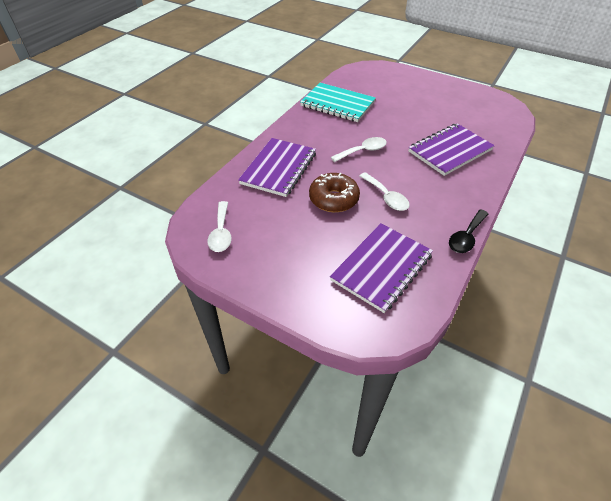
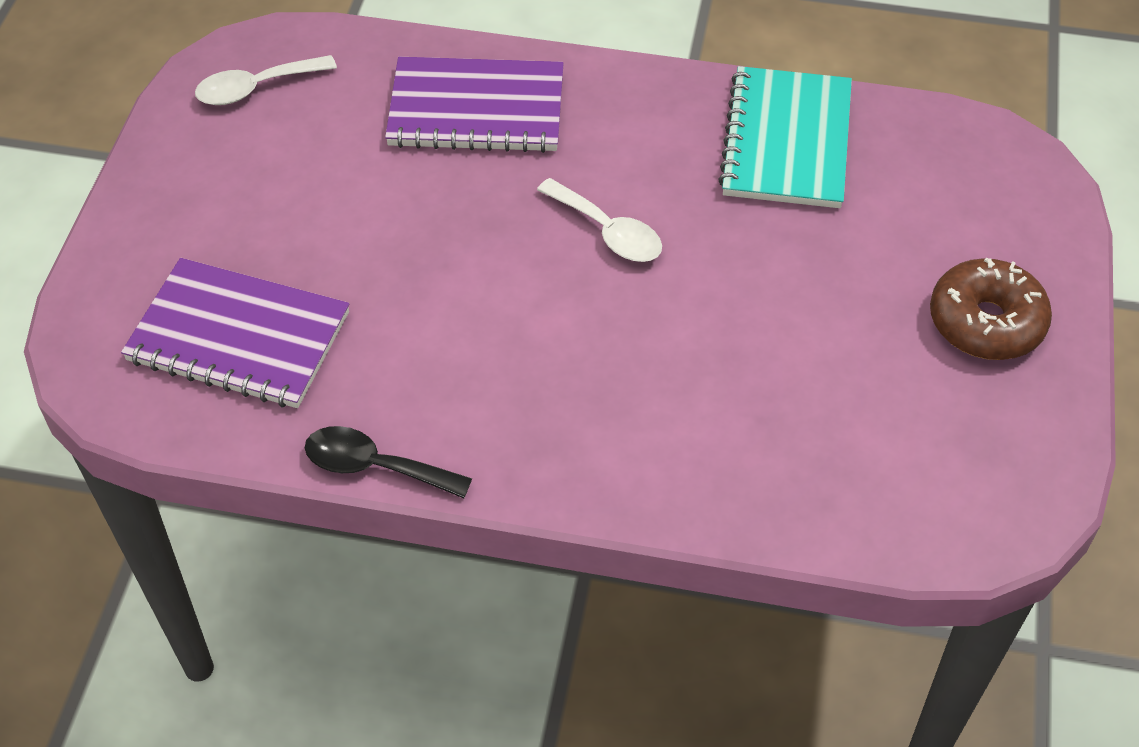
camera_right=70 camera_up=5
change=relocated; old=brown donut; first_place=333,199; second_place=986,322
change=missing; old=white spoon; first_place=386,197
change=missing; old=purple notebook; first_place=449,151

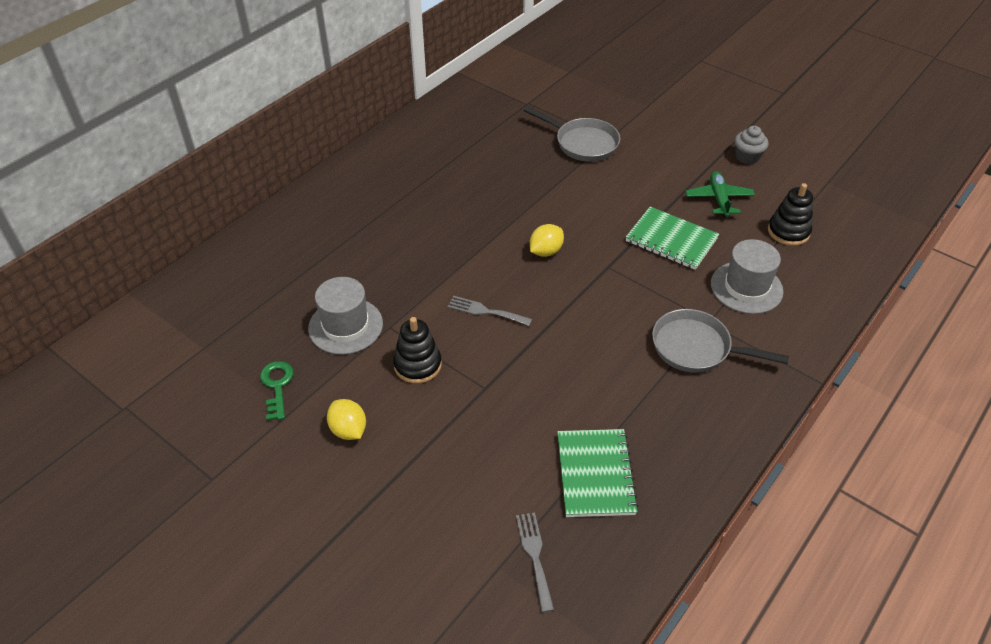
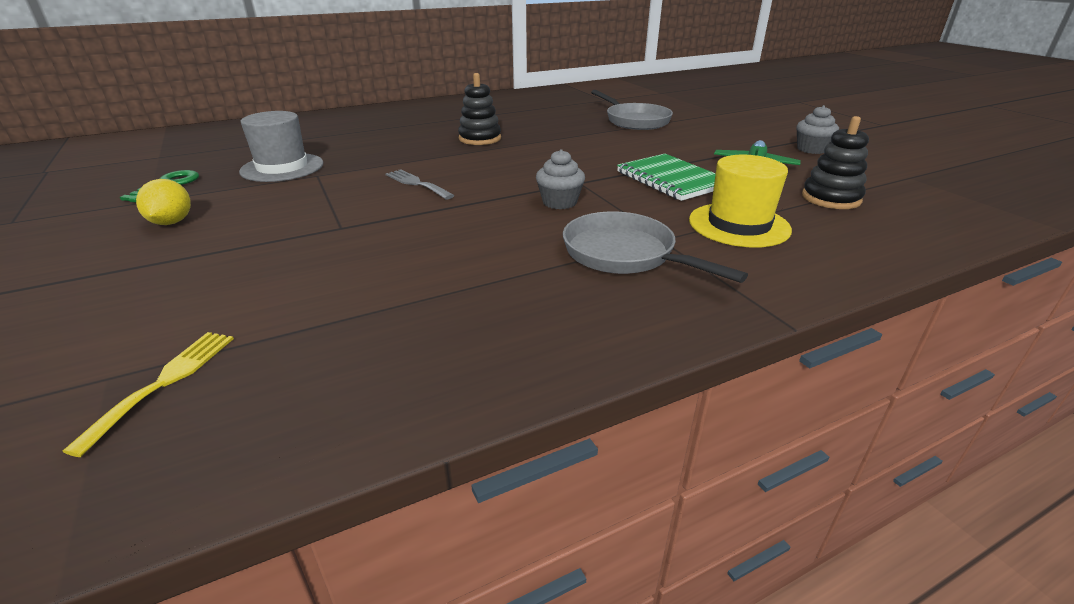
camera_right=25 camera_up=-15
change=relocated; old=black stacking toy; first_place=417,365; second_place=480,138
change=colour; old=grey fork; new=yellow fork; first_place=534,556; second_place=164,382
change=missing; old=yellow lemon; first_place=545,251
change=missing; old=green notebook; first_place=595,474
change=colour; old=grey hat; new=yellow hat; first_place=746,287; second_place=739,225
change=appeared; new=grey cupcake; second_place=559,202

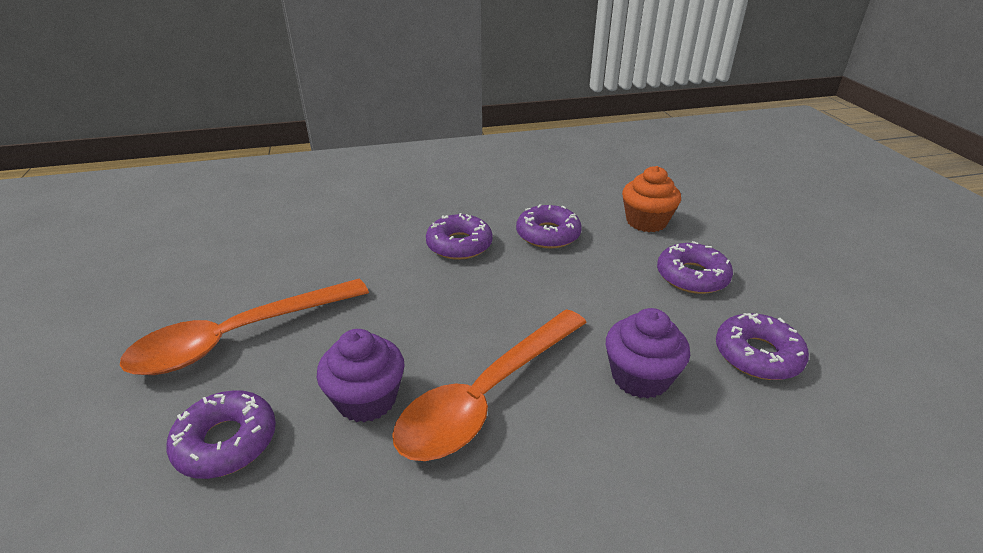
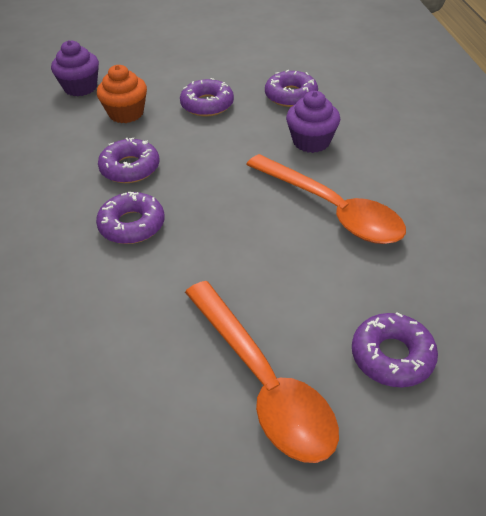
camera_right=-85 camera_up=10
change=relocated; old=purple cupcake; first_place=366,399; second_place=80,87

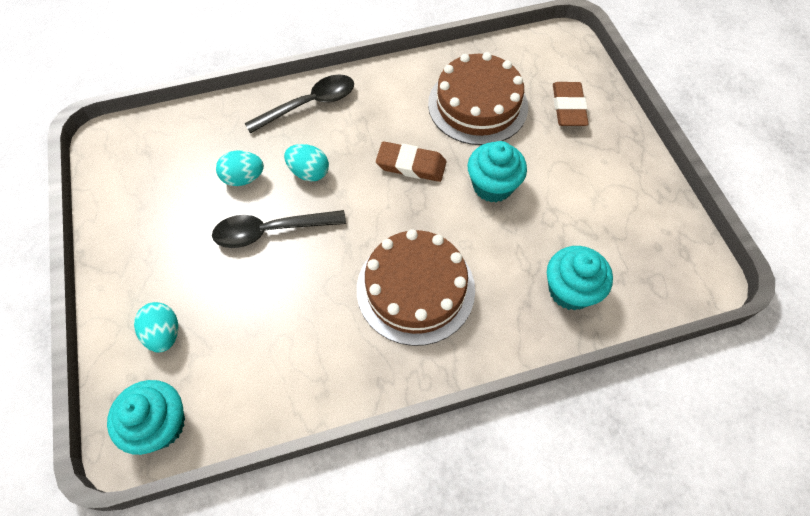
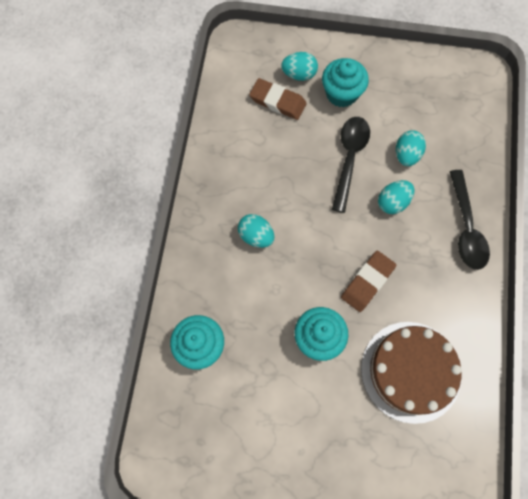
camera_right=115 camera_up=10
change=relocated; old=turquoise cupcake; first_place=160,424; second_place=341,93
change=exchanged; old=brown cake; new=turquoise egg; first_place=415,289; second_place=256,236
change=relocated; old=brown eraser; first_place=568,107; second_place=277,101

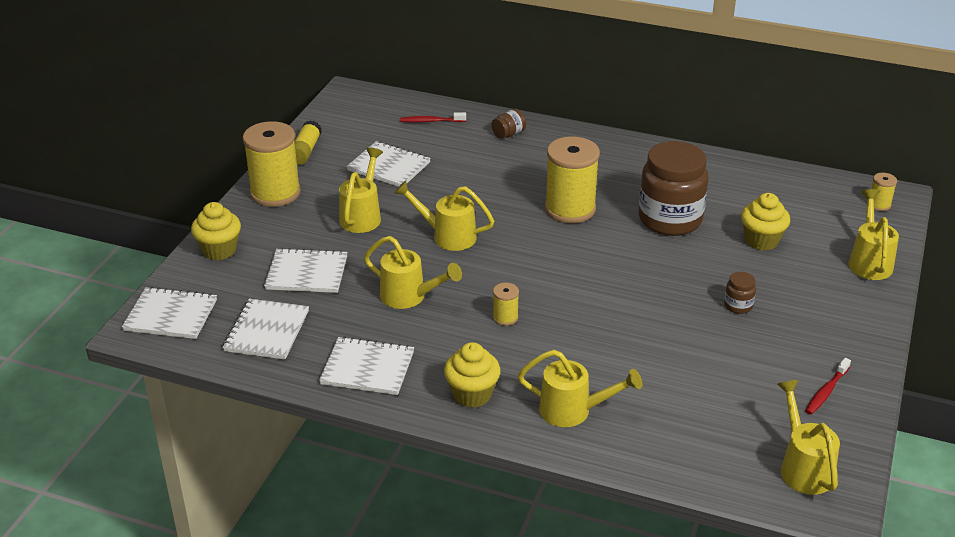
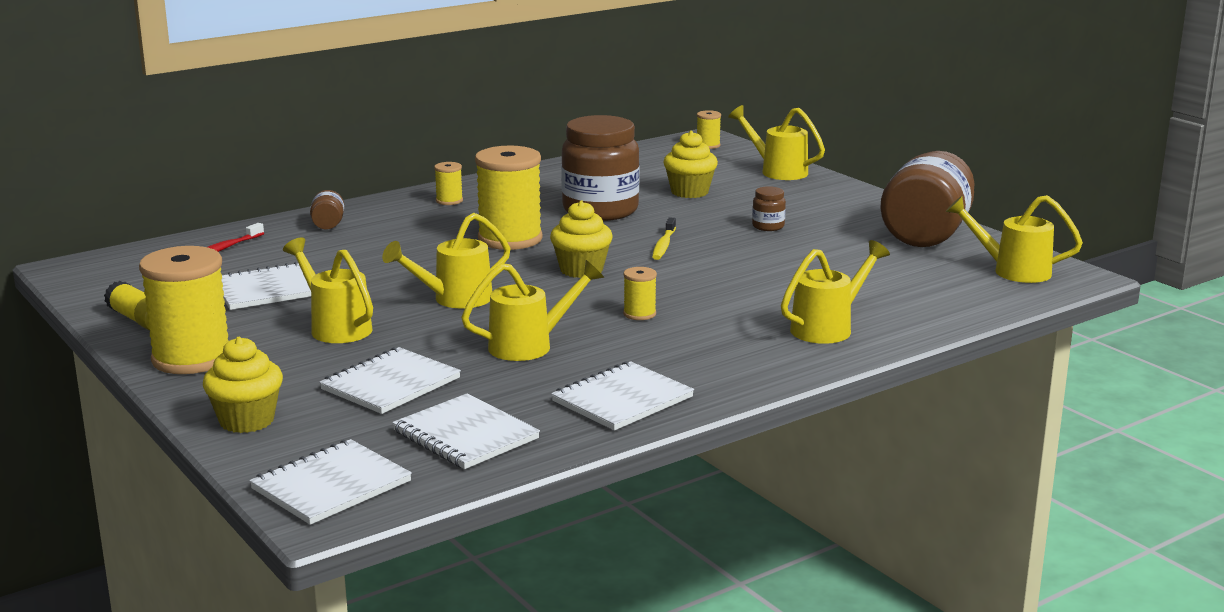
camera_right=-55 camera_up=-15
change=relocated; old=yellow cupcake; first_place=472,394; second_place=581,270
change=exchanged; old=red toothbrush; new=brown jar; first_place=826,391; second_place=926,235
change=appeared; new=yellow spool; second_place=449,201
change=appeared; new=yellow toothbrush; second_place=663,245

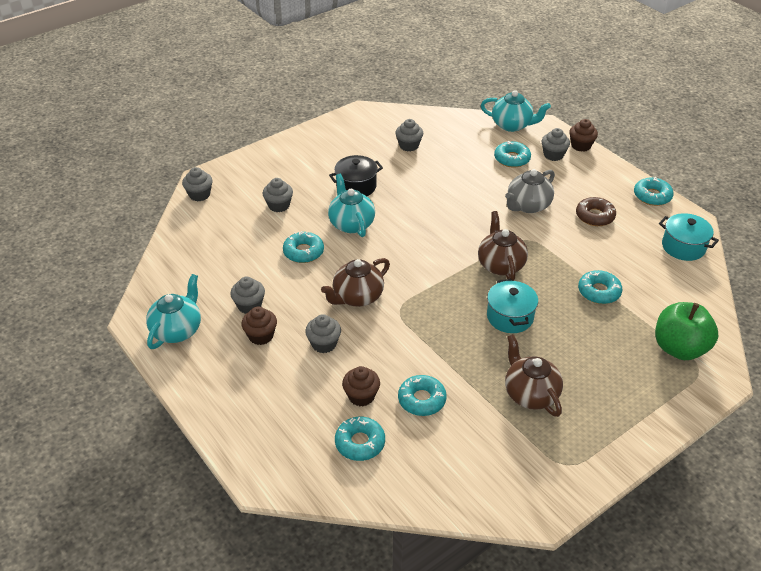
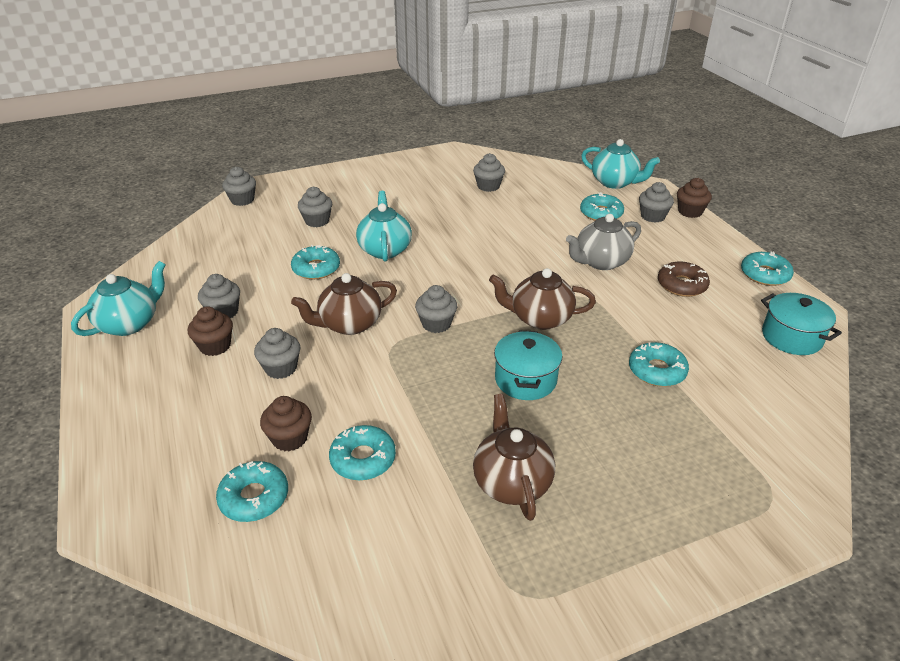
camera_right=15 camera_up=-5
change=missing; old=black pot; first_place=356,186
change=spun; old=brown teapot; first_place=500,265; second_place=539,318; degrees=-90
change=missing; old=green apple; first_place=679,348
change=appeared; new=grey cupcake; second_place=436,324

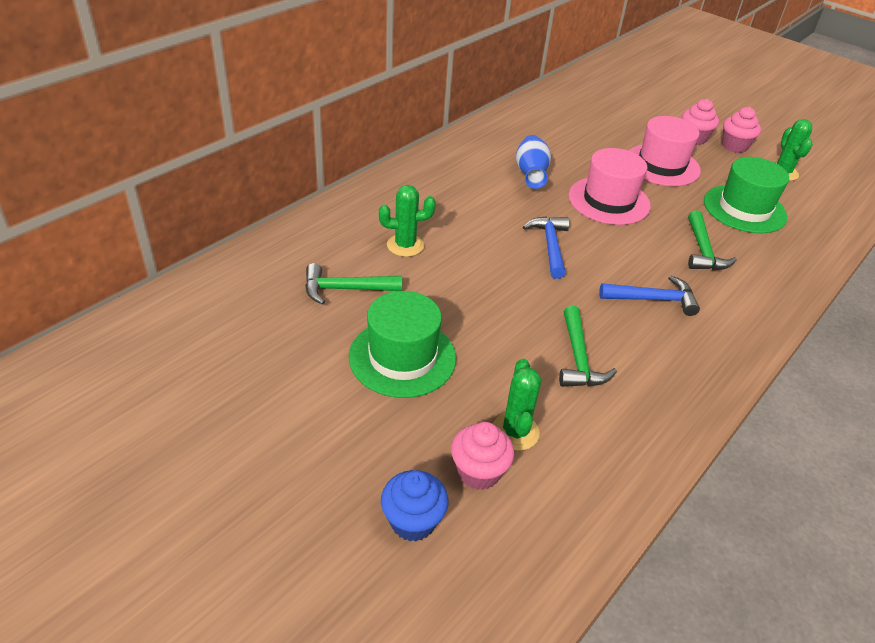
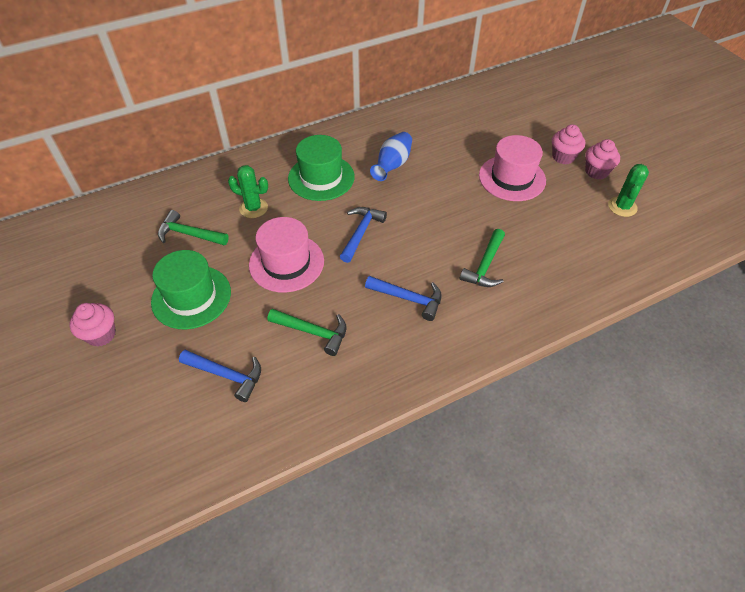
camera_right=25 camera_up=10
change=missing; old=blue cupcake; first_place=413,521
change=relocated; old=pink cupcake; first_place=478,472; second_place=101,334
change=exchanged; old=green cactus; new=blue hammer; first_place=515,432; second_place=227,375
change=spun; old=green hammer; first_place=578,358; second_place=313,332; degrees=-90
change=relocated; old=pink hat; first_place=609,201; second_place=286,263
change=relocated; old=green hat; first_place=744,209; second_place=321,177

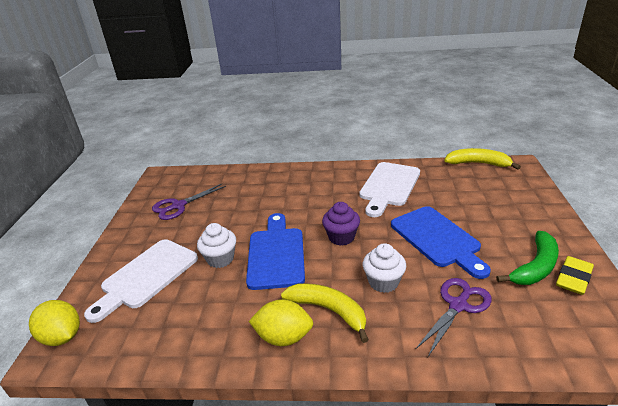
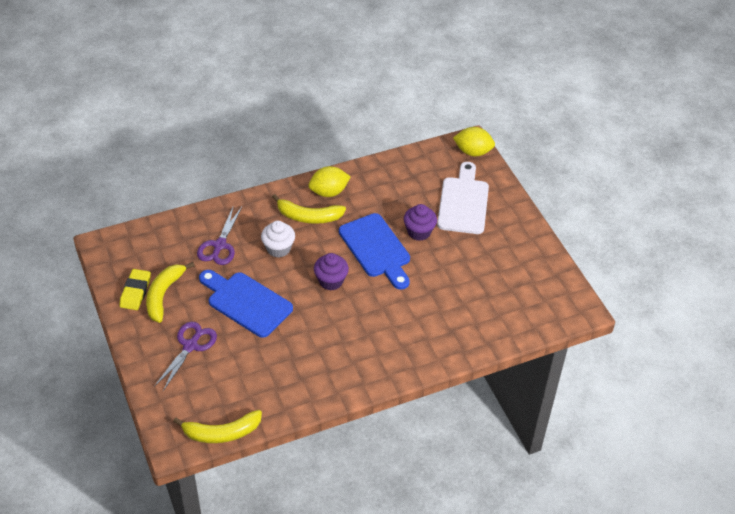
camera_right=150 camera_up=15
change=relocated; old=purple scissors; first_place=178,206; second_place=190,346
change=colour; old=white cupcake; new=purple cupcake; first_place=220,259; second_place=419,232
change=missing; old=white cutting board; first_place=389,186
change=colour; old=green banana; new=yellow banana; first_place=535,267; second_place=164,295

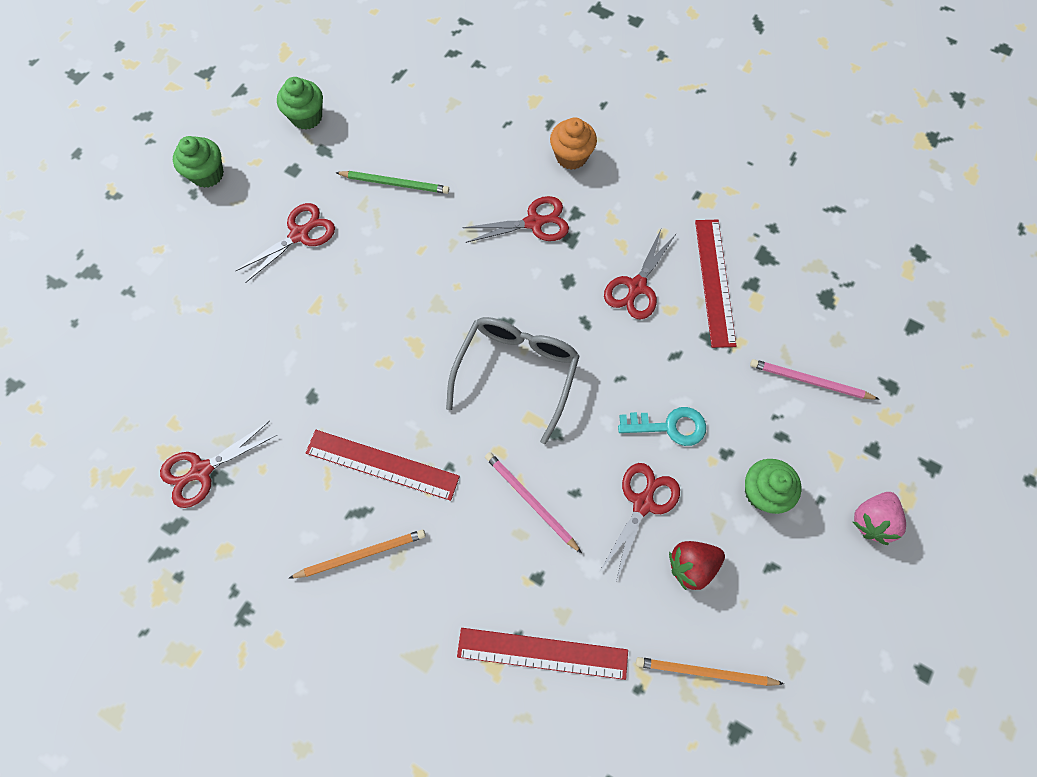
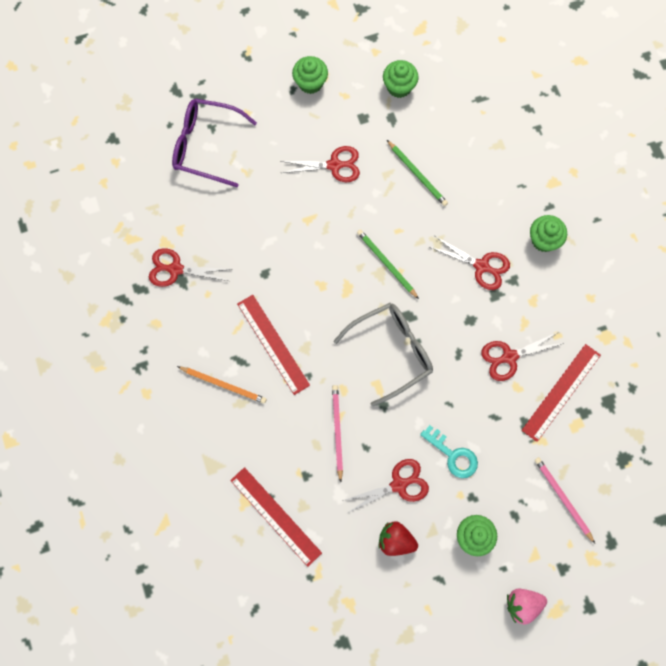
camera_right=40 camera_up=5
change=colour; old=orange cupcake; new=green cupcake; first_place=571,156; second_place=544,240
change=missing; old=orange pencil; first_place=704,672
change=appeared; new=purple glasses; second_place=205,145
change=appeared; new=green pencil; second_place=386,264

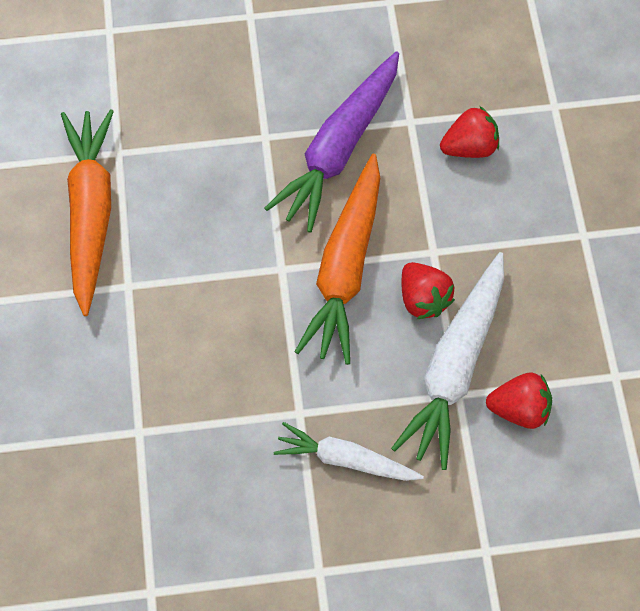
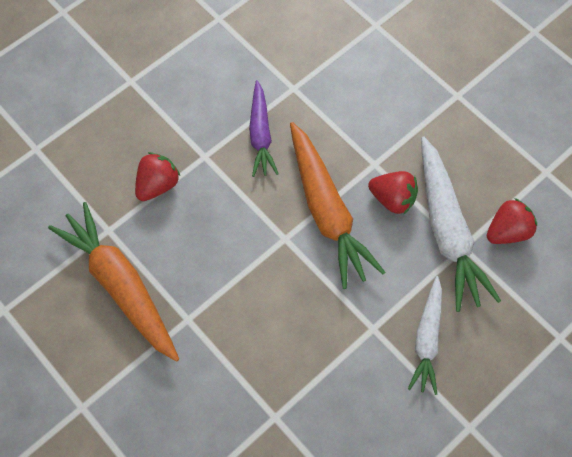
camera_right=-35 camera_up=0
change=size; old=purple carrot; first_place=338,149; second_place=260,135; factor=0.61
change=spun; old=white carrot; first_place=345,459; second_place=427,339; degrees=-60
change=relocated; old=red strawberry; first_place=469,147; second_place=158,185

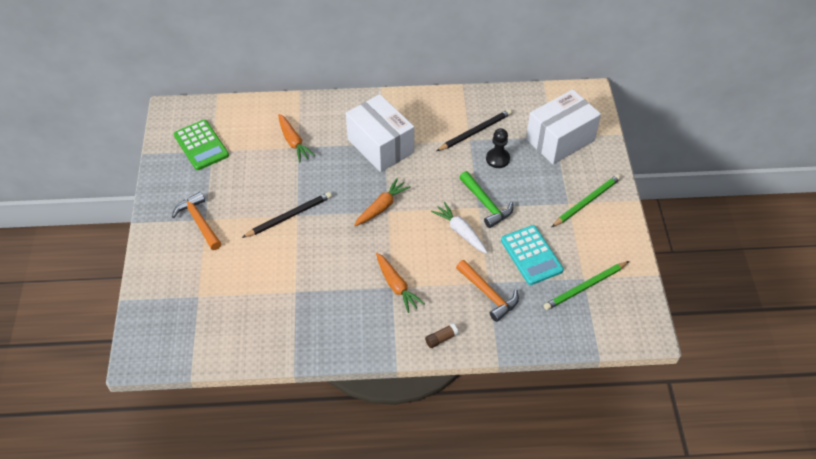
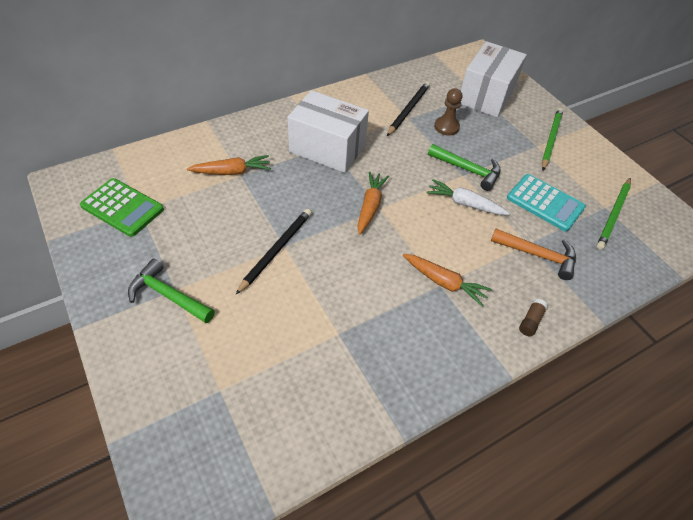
camera_right=-30 camera_up=0
change=colour; old=orange hammer; new=green hammer; first_place=199,221; second_place=168,295
change=spun; old=orange carrot; first_place=293,142; second_place=232,171; degrees=-45
change=colour; old=black pawn; new=brown pawn; first_place=497,159; second_place=446,127

